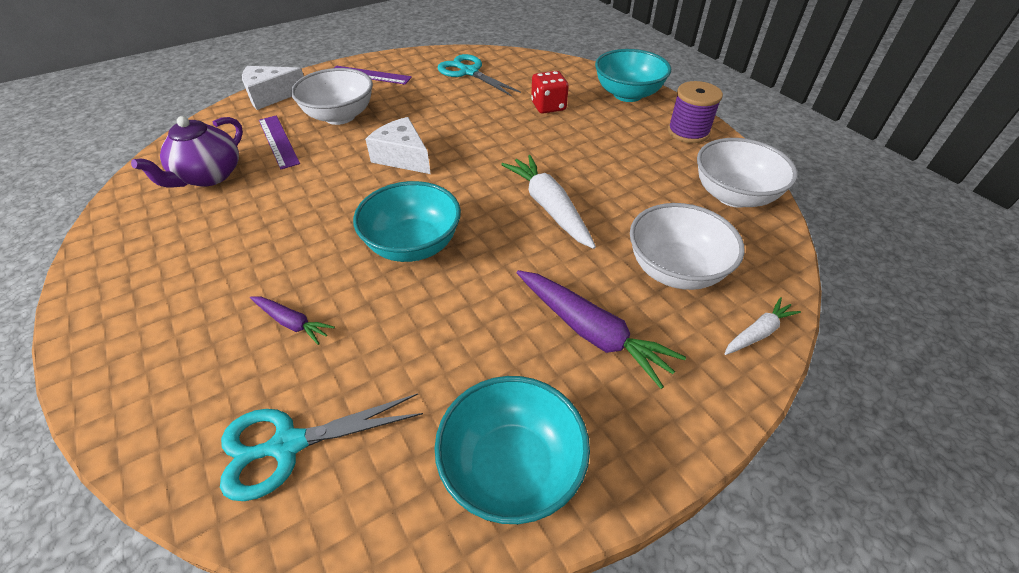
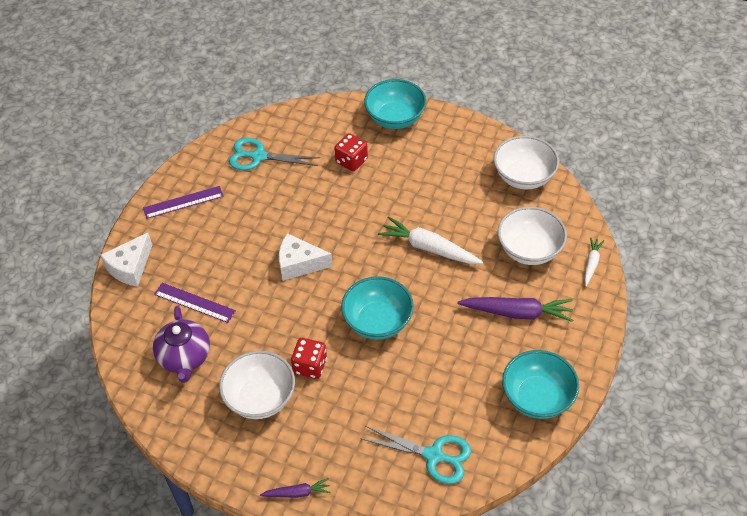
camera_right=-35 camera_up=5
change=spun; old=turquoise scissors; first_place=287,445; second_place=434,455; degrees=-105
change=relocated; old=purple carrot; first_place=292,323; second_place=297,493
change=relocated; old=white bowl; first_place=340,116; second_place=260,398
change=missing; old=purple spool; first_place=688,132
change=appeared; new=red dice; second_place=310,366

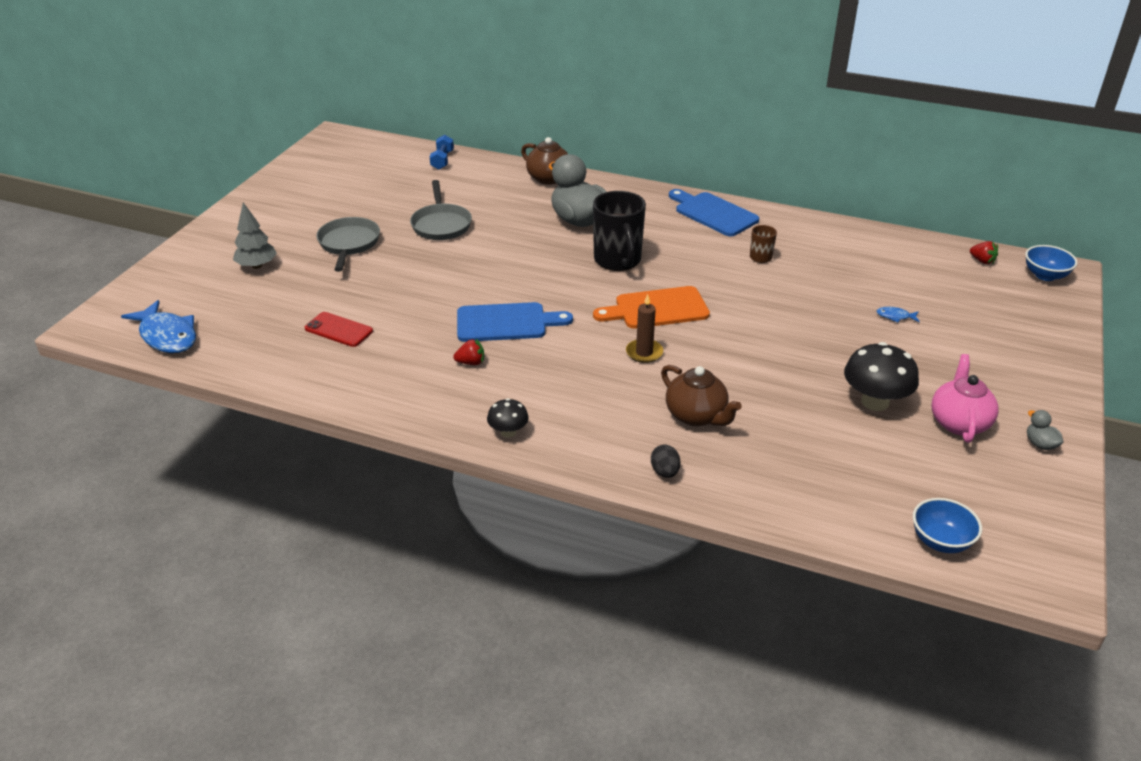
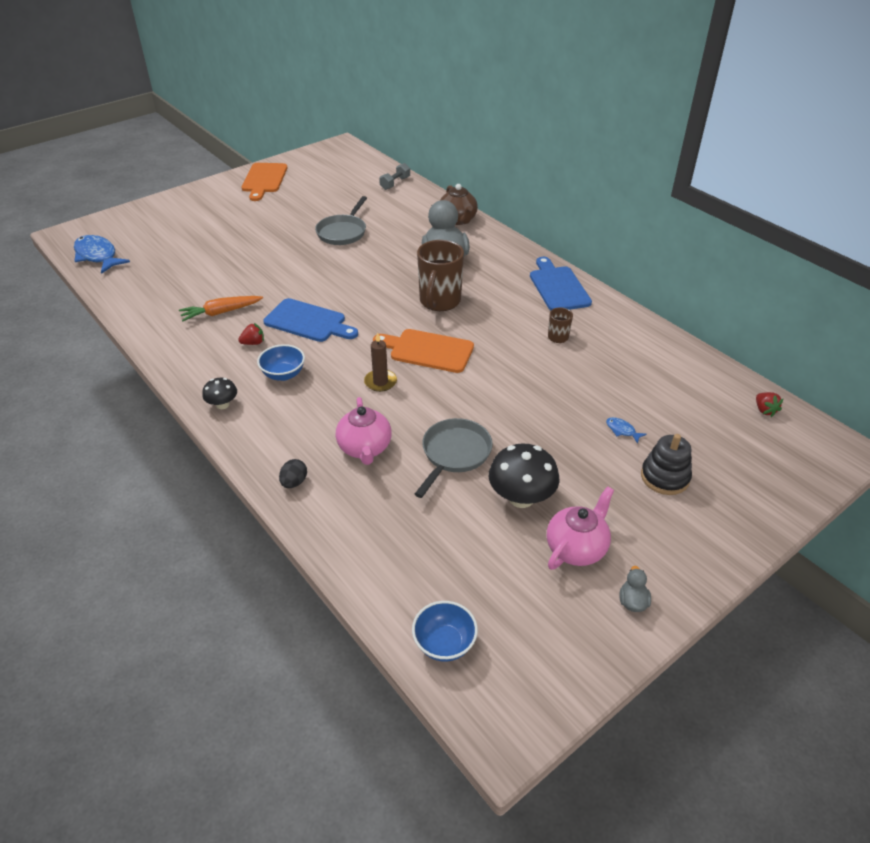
camera_right=30 camera_up=5
change=spun; old=blue fish; first_place=167,336; second_place=97,256; degrees=150
change=missing; old=grey tree; first_place=257,266
change=missing; old=red phone; first_place=338,330
change=relocated; old=grey pan; first_place=349,244; second_place=454,454
change=colour; old=blue dumbbell; new=grey dumbbell; first_place=442,160; second_place=395,183
change=spun; old=red strawberry; first_place=471,362; second_place=253,343; degrees=-45
change=colour; old=black mug; new=brown mug; first_place=618,261; second_place=439,301
change=colour; old=brown teapot; new=pink teapot; first_place=696,416; second_place=365,448
change=relocated; old=blue bowl; first_place=1045,275; second_place=283,374
change=appeared; new=orange carrot; second_place=220,312
change=appeared; new=orange cutting board; second_place=264,180
change=appeared; new=black stacking toy; second_place=665,477

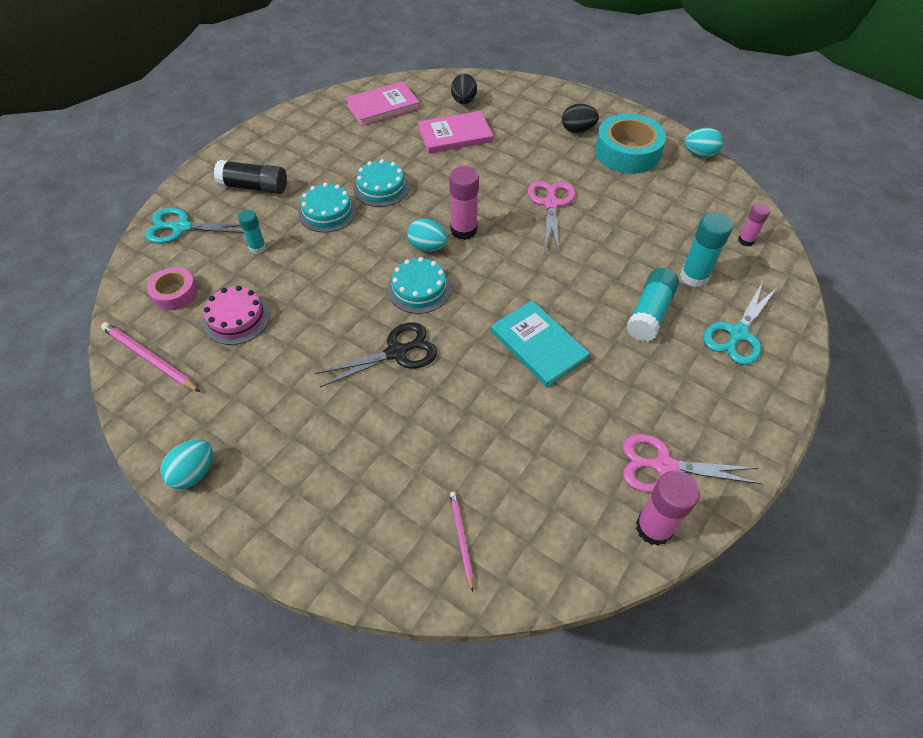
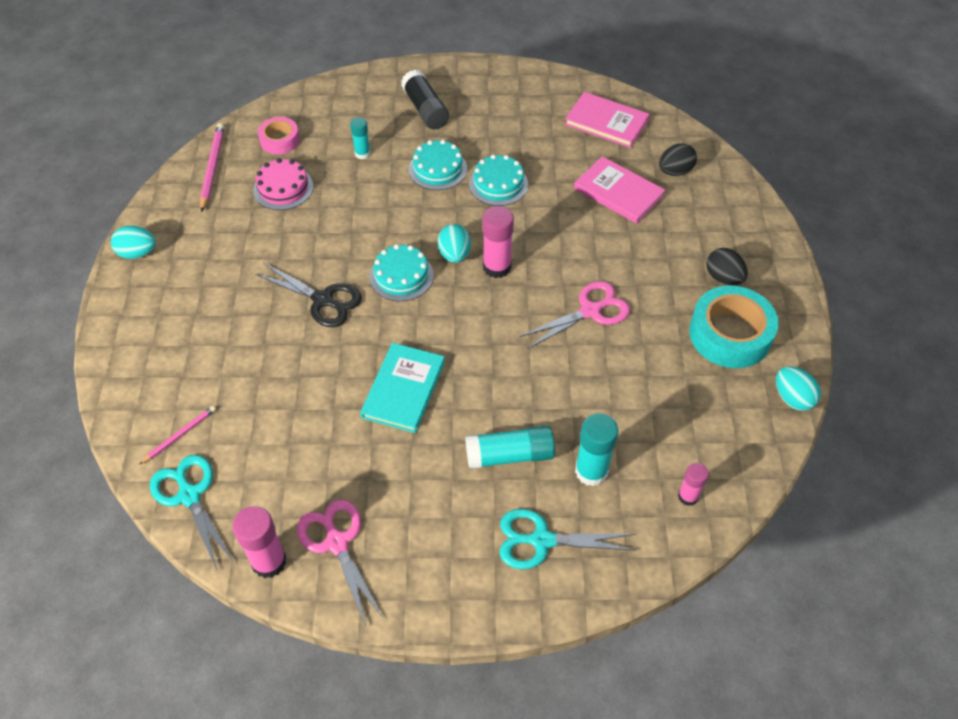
camera_right=55 camera_up=0
change=relocated; old=turquoise scissors; first_place=182,227; second_place=189,495

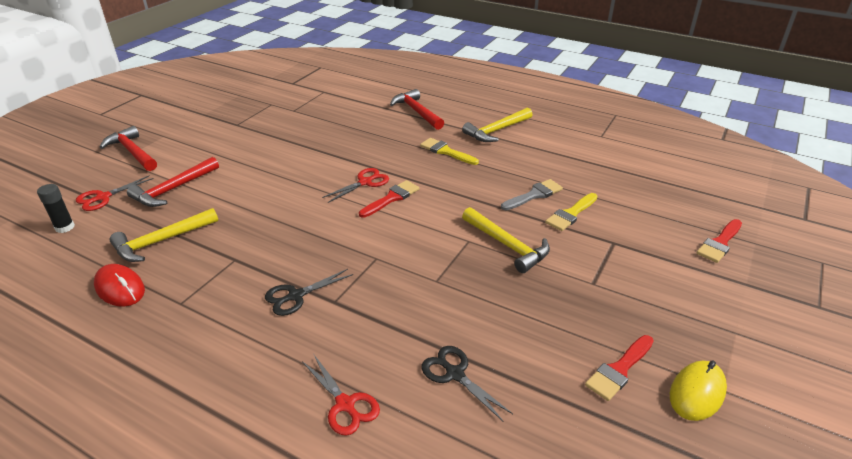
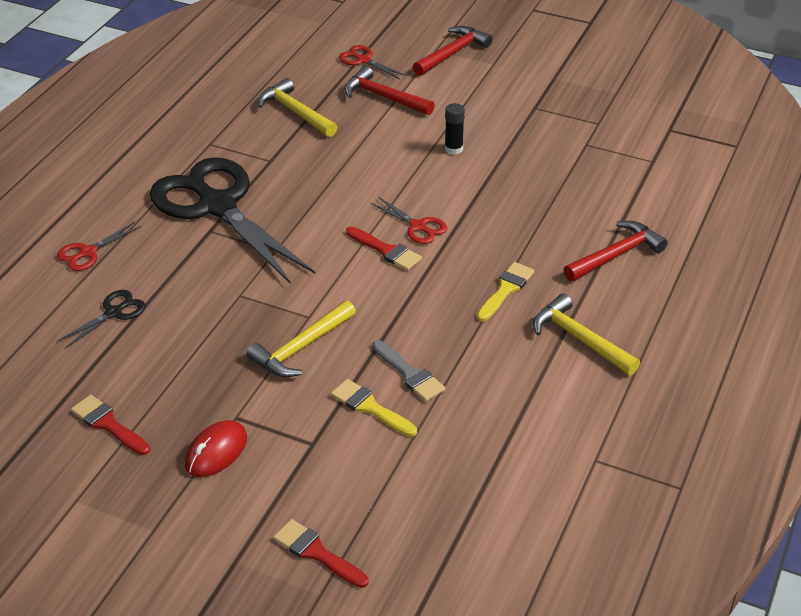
camera_right=85 camera_up=5
change=relocated; old=black glue stick; first_place=65,227; second_place=453,149
change=relocated; old=red mouse; first_place=120,288; second_place=216,452
change=size; old=black scissors; first_place=296,296; second_place=217,206; factor=2.48
change=missing; old=yellow mouse; first_place=697,393

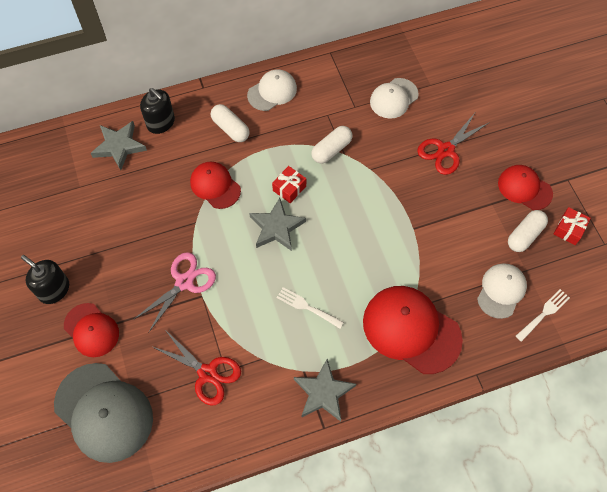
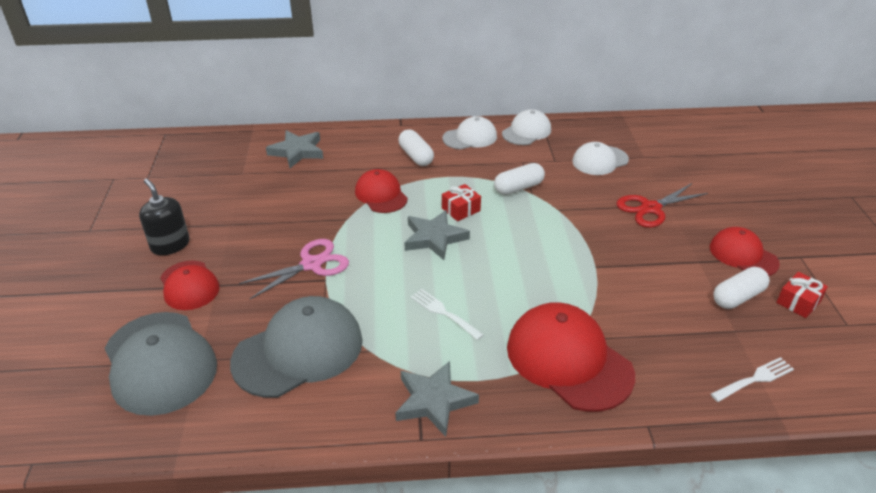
camera_right=15 camera_up=-25
change=missing; old=black soap dispenser; first_place=161,123
change=exchanged; old=red scissors; new=grey cap; first_place=207,373; second_place=298,351
change=relocated; old=white cap; first_place=501,291; second_place=526,131

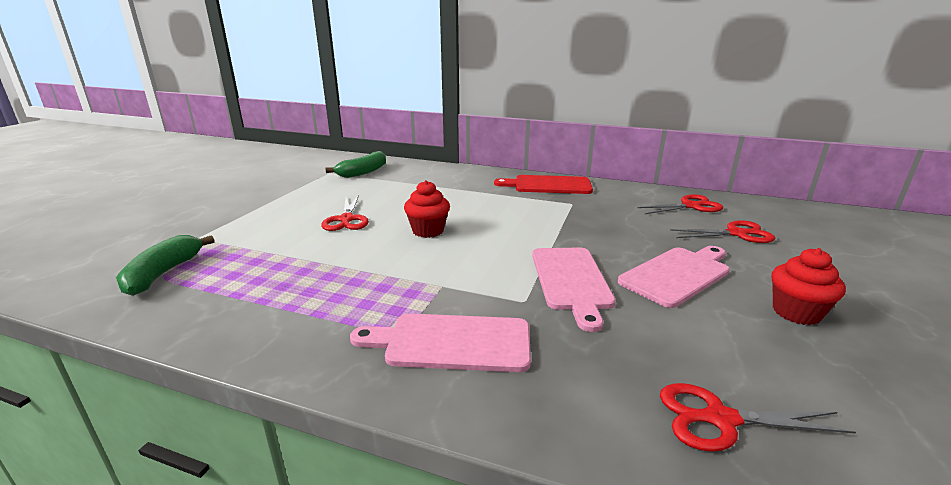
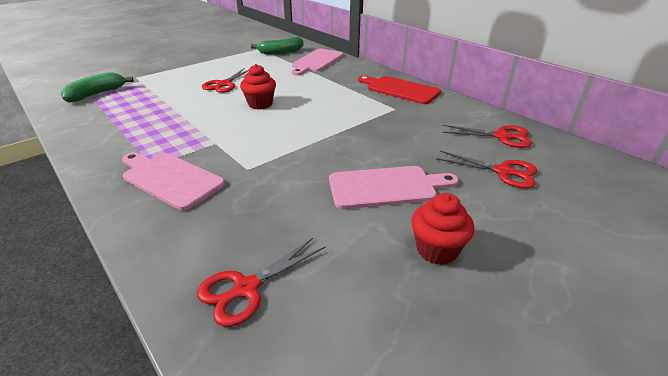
camera_right=30 camera_up=10
change=relocated; old=pink cutting board; first_place=571,281; second_place=317,61
change=spun; old=red scissors; first_place=720,419; second_place=246,288; degrees=-75

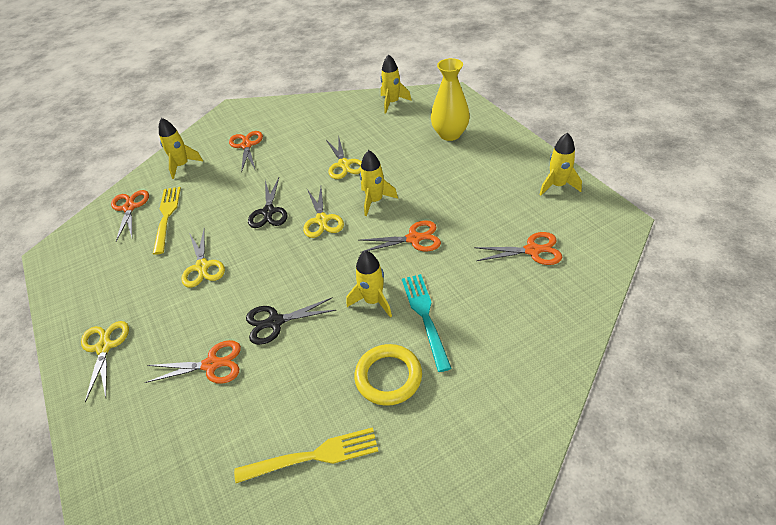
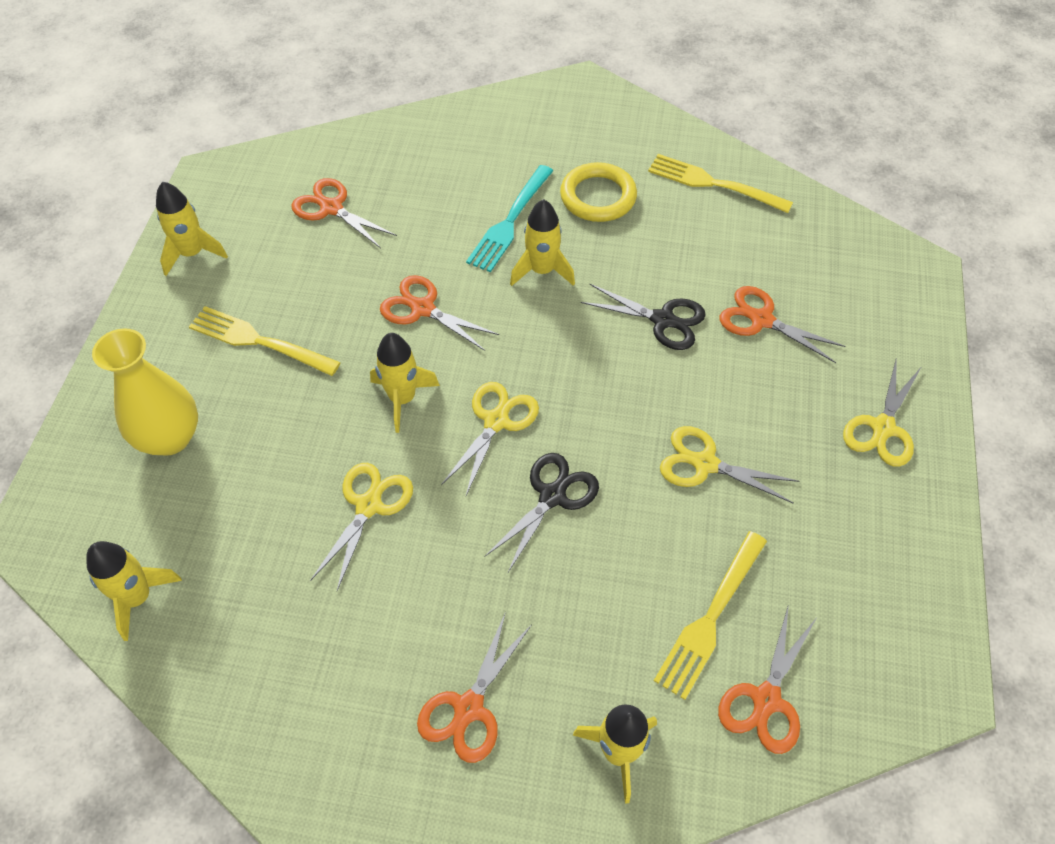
camera_right=-145 camera_up=10
change=spun; old=yellow scissors; first_place=202,267; second_place=705,464; degrees=-90
change=appeared; new=yellow fork; second_place=259,341

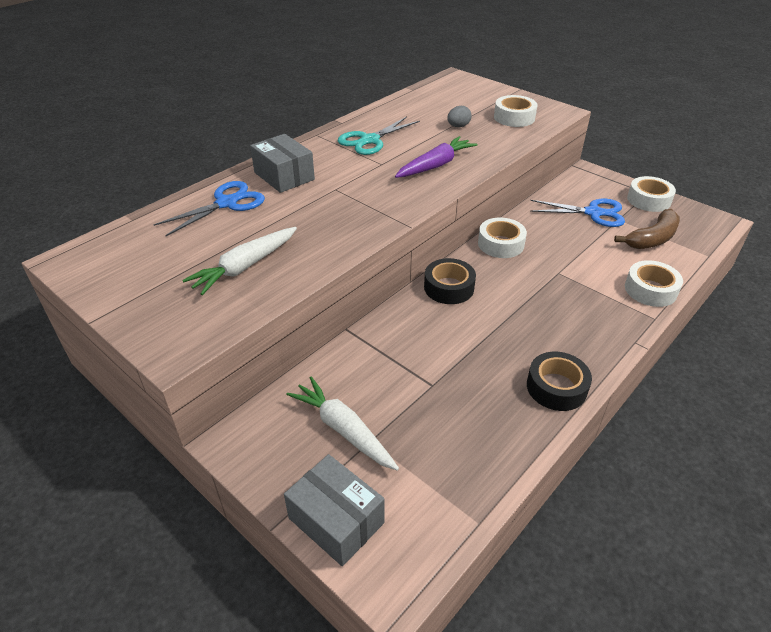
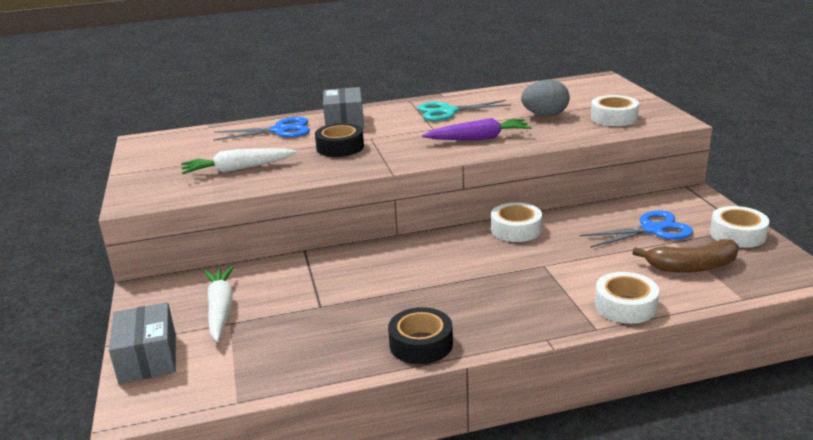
camera_right=35 camera_up=-15
change=relocated; old=black tape; first_place=449,287; second_place=340,147
change=size; old=grey egg; first_place=458,126; second_place=545,115; factor=1.66
change=spun; old=blue scissors; first_place=593,213; second_place=652,229; degrees=-60

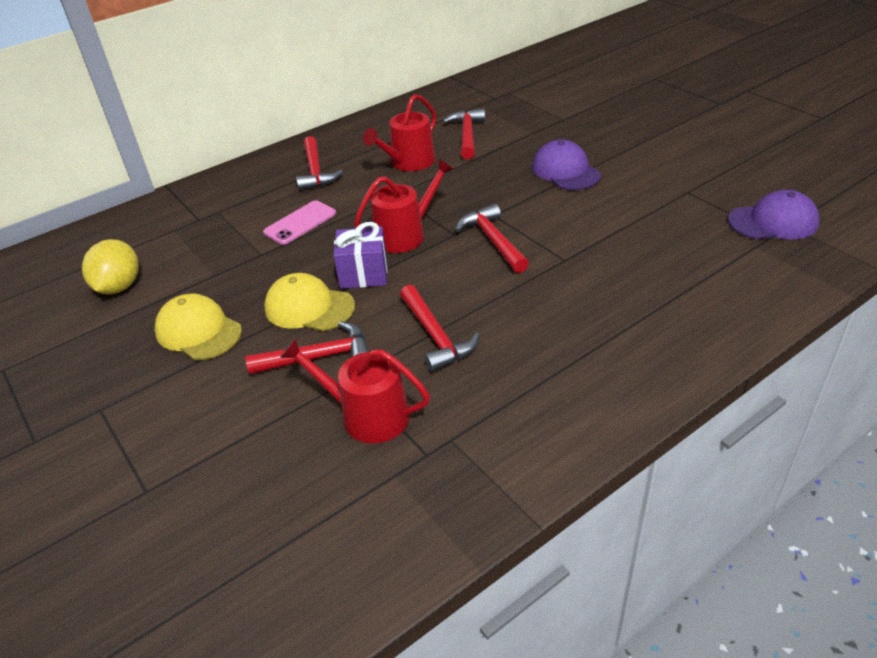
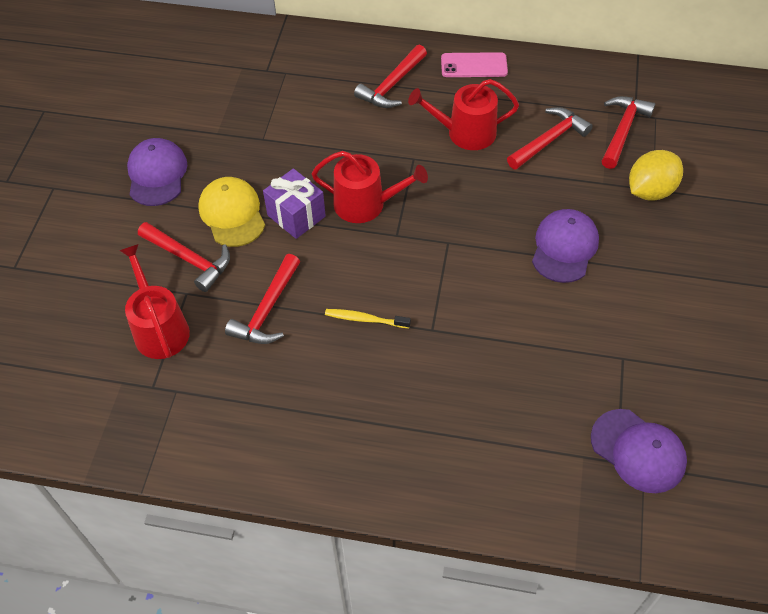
camera_right=45 camera_up=15
change=relocated; old=yellow lemon; first_place=119,286; second_place=650,191
change=colour; old=yellow cap; new=purple cap; first_place=198,331; second_place=157,174
change=relocated; old=pink phone; first_place=300,223; second_place=474,65
change=relocated; old=red hammer; first_place=493,240; second_place=622,130
change=appeared; new=yellow toothbrush; second_place=365,319

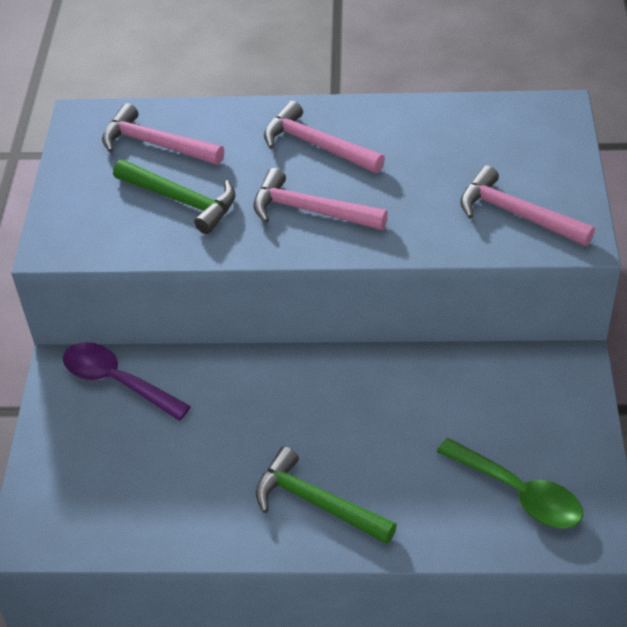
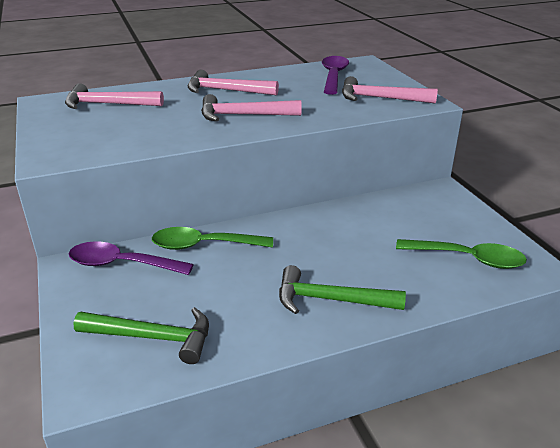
camera_right=-25 camera_up=-15
change=relocated; old=green hammer; first_place=181,200; second_place=152,338
change=appeared; new=green spoon; second_place=203,245
change=appeared; new=purple spoon; second_place=333,76

